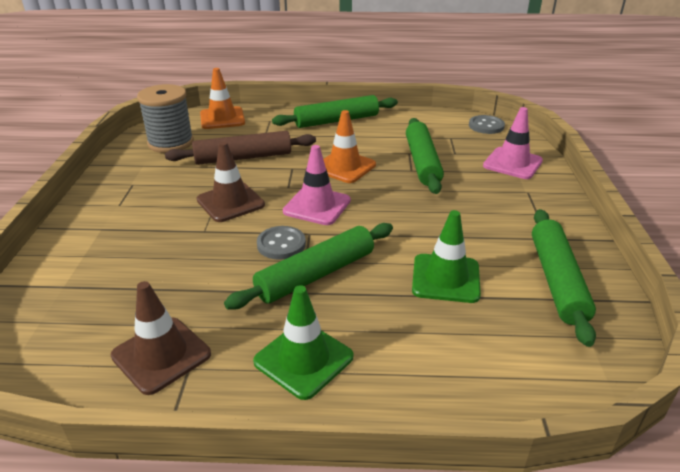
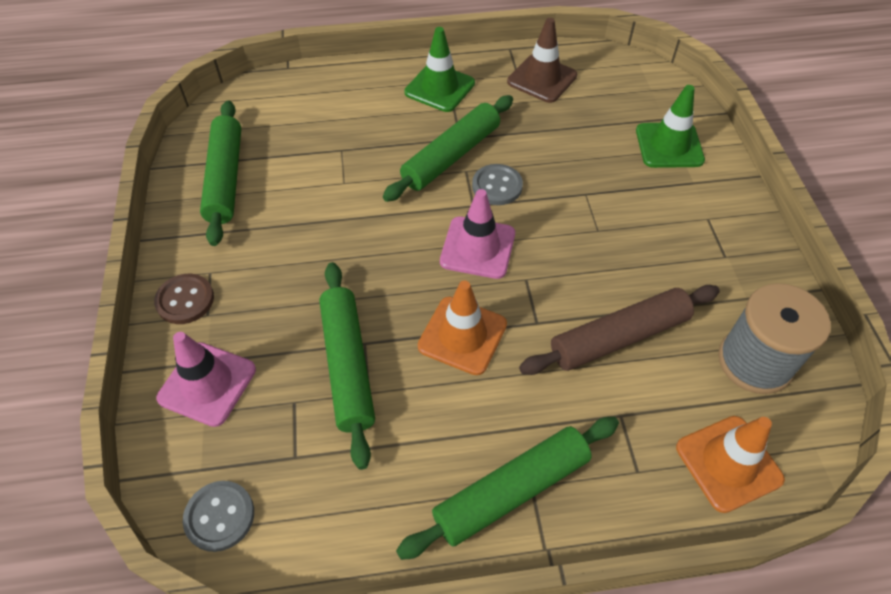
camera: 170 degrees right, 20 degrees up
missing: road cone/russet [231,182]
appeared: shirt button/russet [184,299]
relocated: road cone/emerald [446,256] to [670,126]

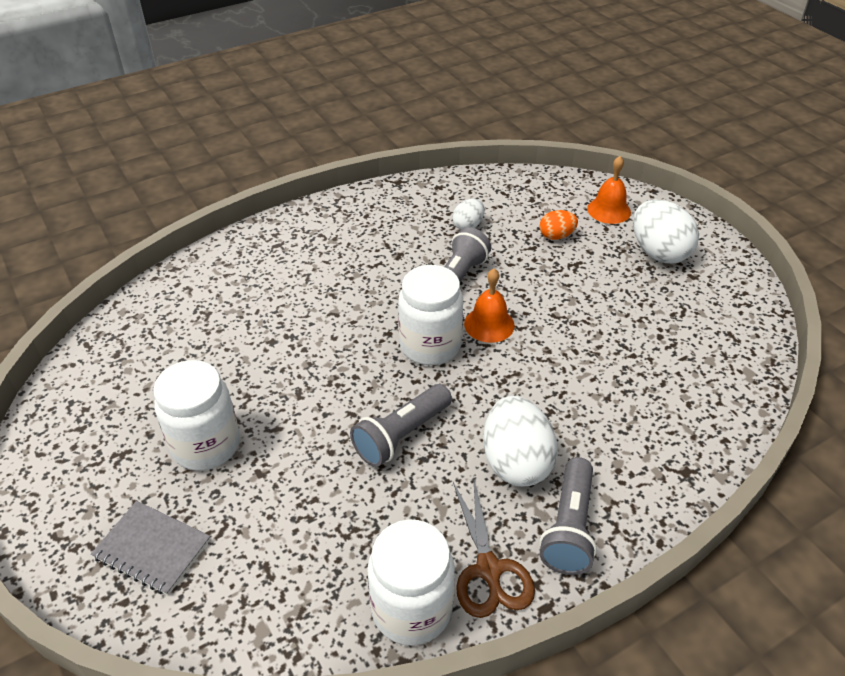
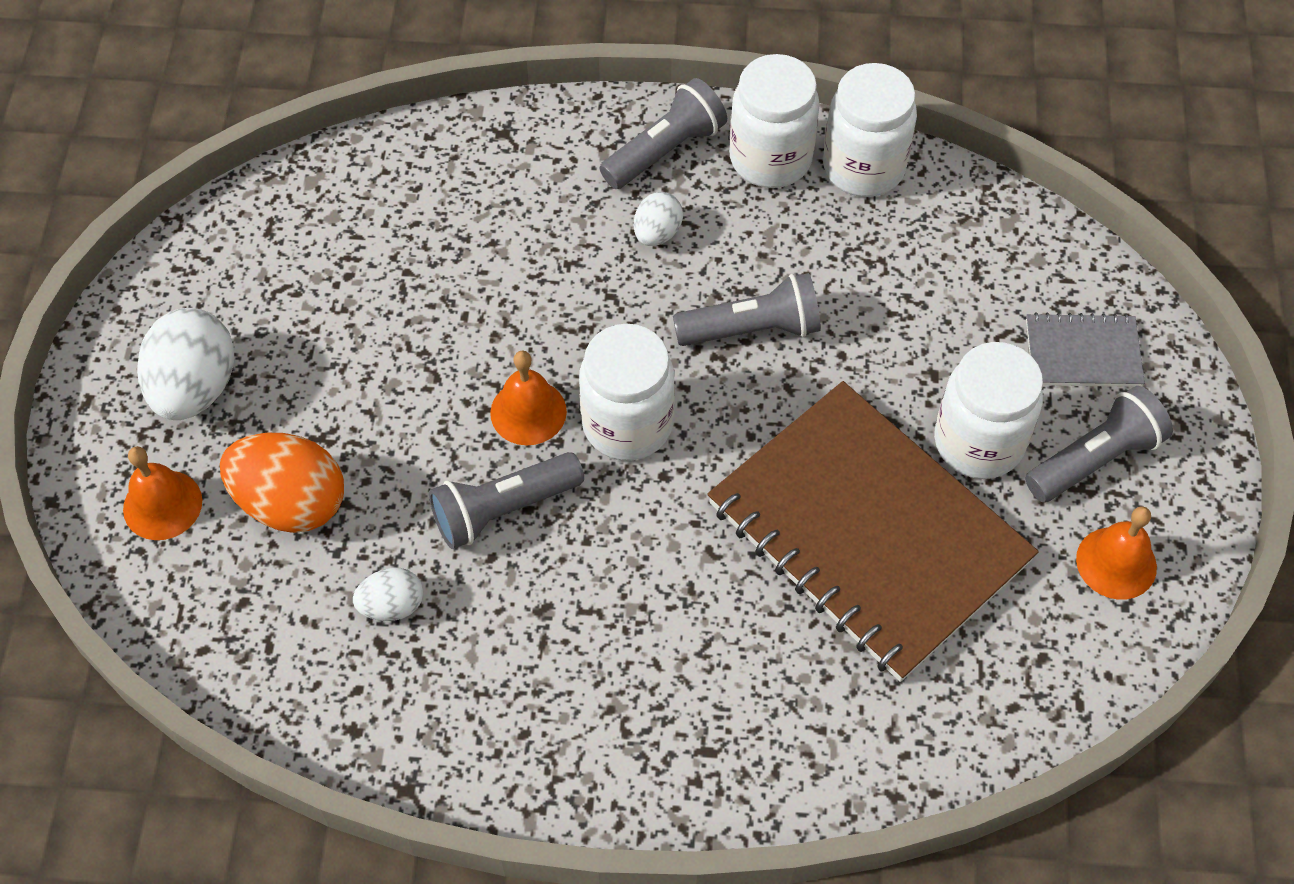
camera: 145 degrees left, 15 degrees up
appeared: notepad/russet [873,531]; flashlight/grey [1099,444]; hand bell/bright orange [1116,553]
exchanged: scissors/russet [494,547] to jam jar/snow-white [774,121]
spun: notepad/grey [151,548] = [1085,349] 60 degrees counterclockwise
size: egg/snow-white [520,441] = [658,219] x0.54; egg/bright orange [558,225] = [282,483] x1.85

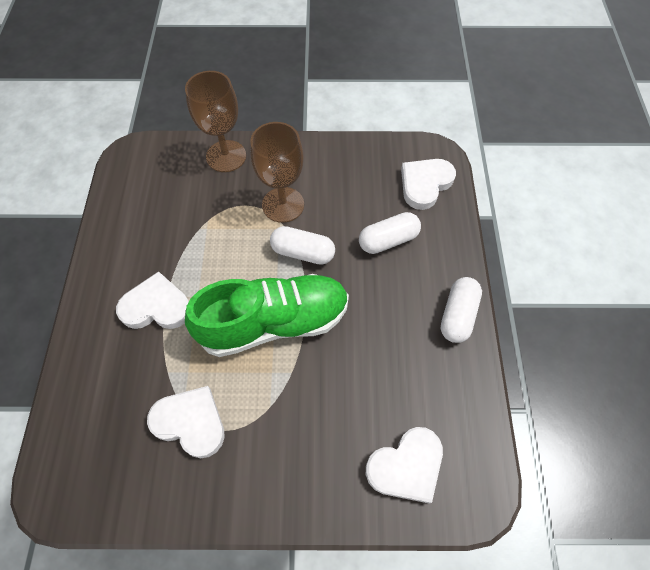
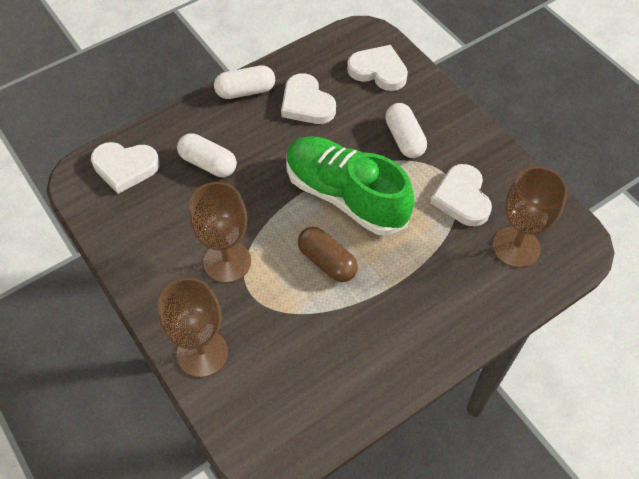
camera: 125 degrees left, 5 degrees down
appeared: capsule/russet [328,254]; wine glass/russet [530,217]
relocated: heart shape/snow-white [152,300] to [308,98]; capsule/snow-white [302,245] to [406,130]

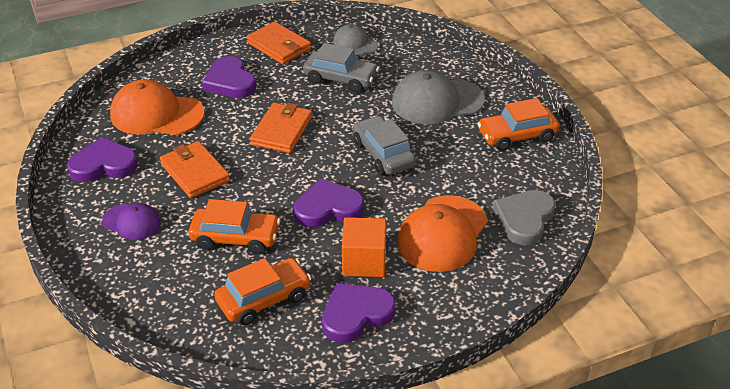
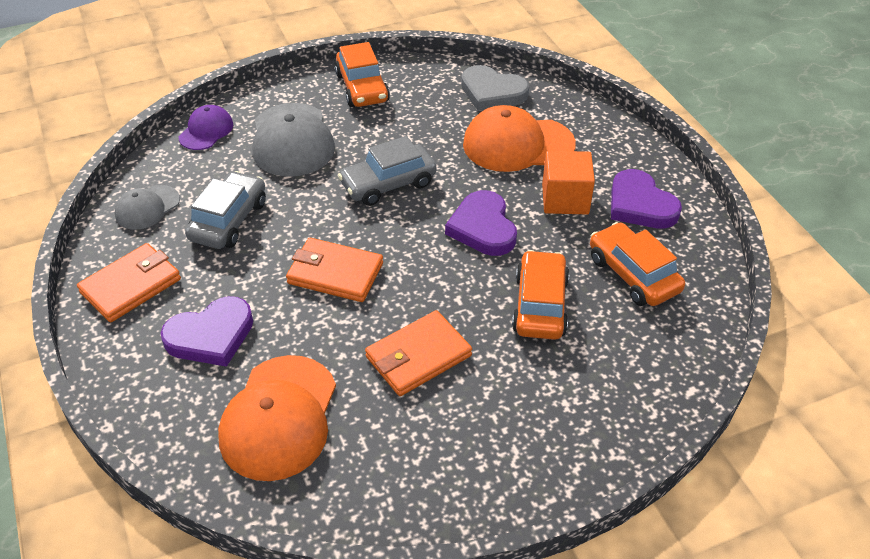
camera: 90 degrees left, 5 degrees up
missing: heart shape/royal purple [102,159]
relocated: cap/royal purple [131,221] to [206,127]
spun: cap/bright orange [442,233] = [519,138] 150 degrees clockwise

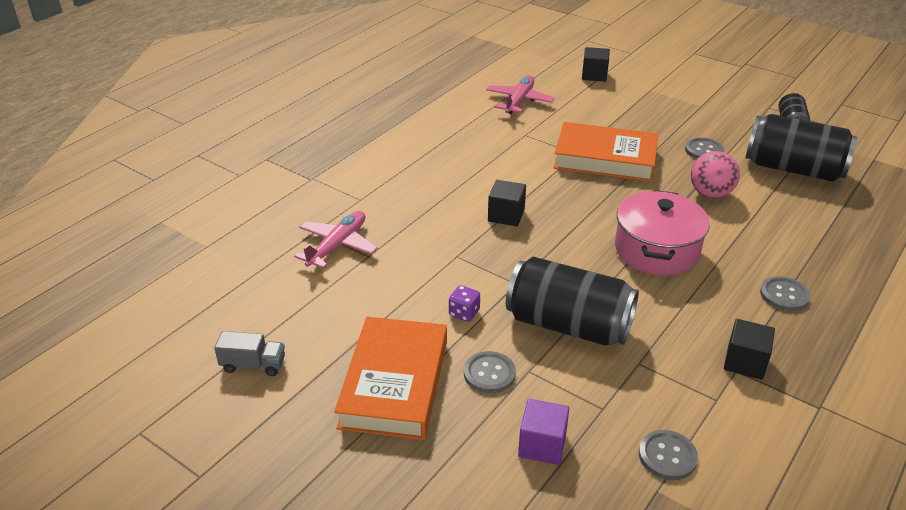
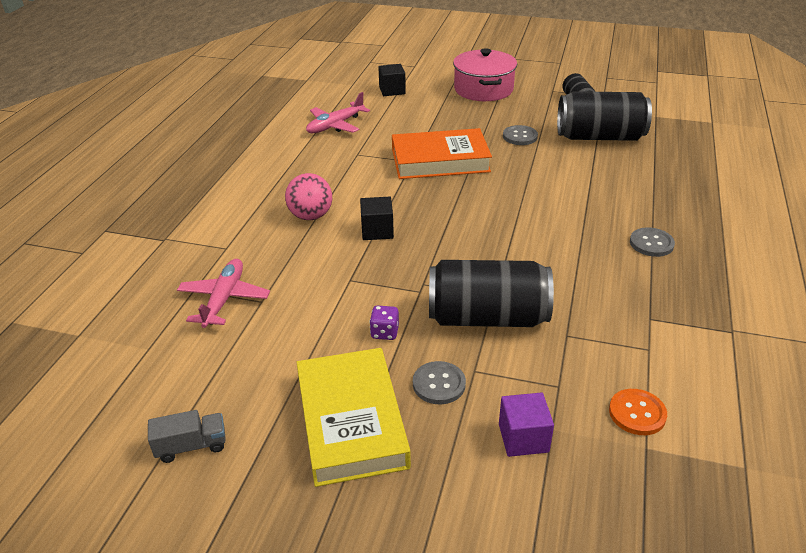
camera: 20 degrees left, 0 degrees up
missing: solid cube/black [749,349]
relocated: pot/rose-pink [662,232] to [485,74]; sphere/rose-pink [715,174] to [308,196]
colour: book/bright orange [390,378] to book/bright yellow [353,417]; shirt button/grey [668,455] to shirt button/bright orange [638,412]
spun: plane/rose-pink [520,94] = [338,112] 135 degrees counterclockwise

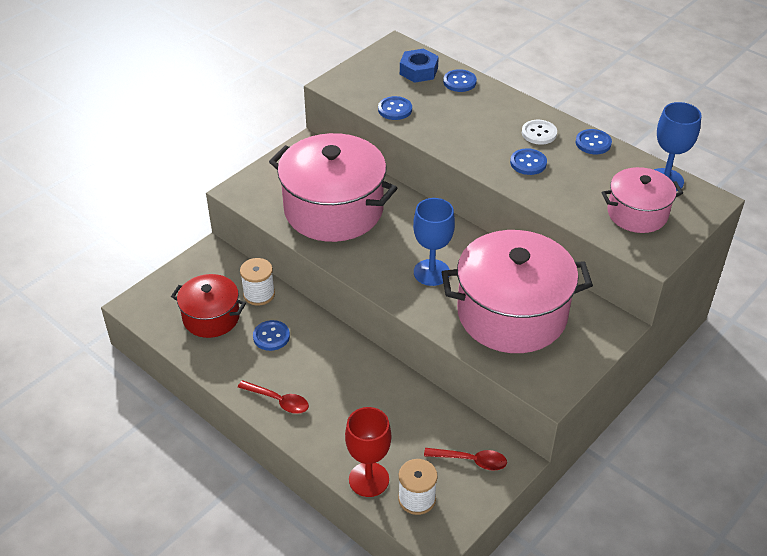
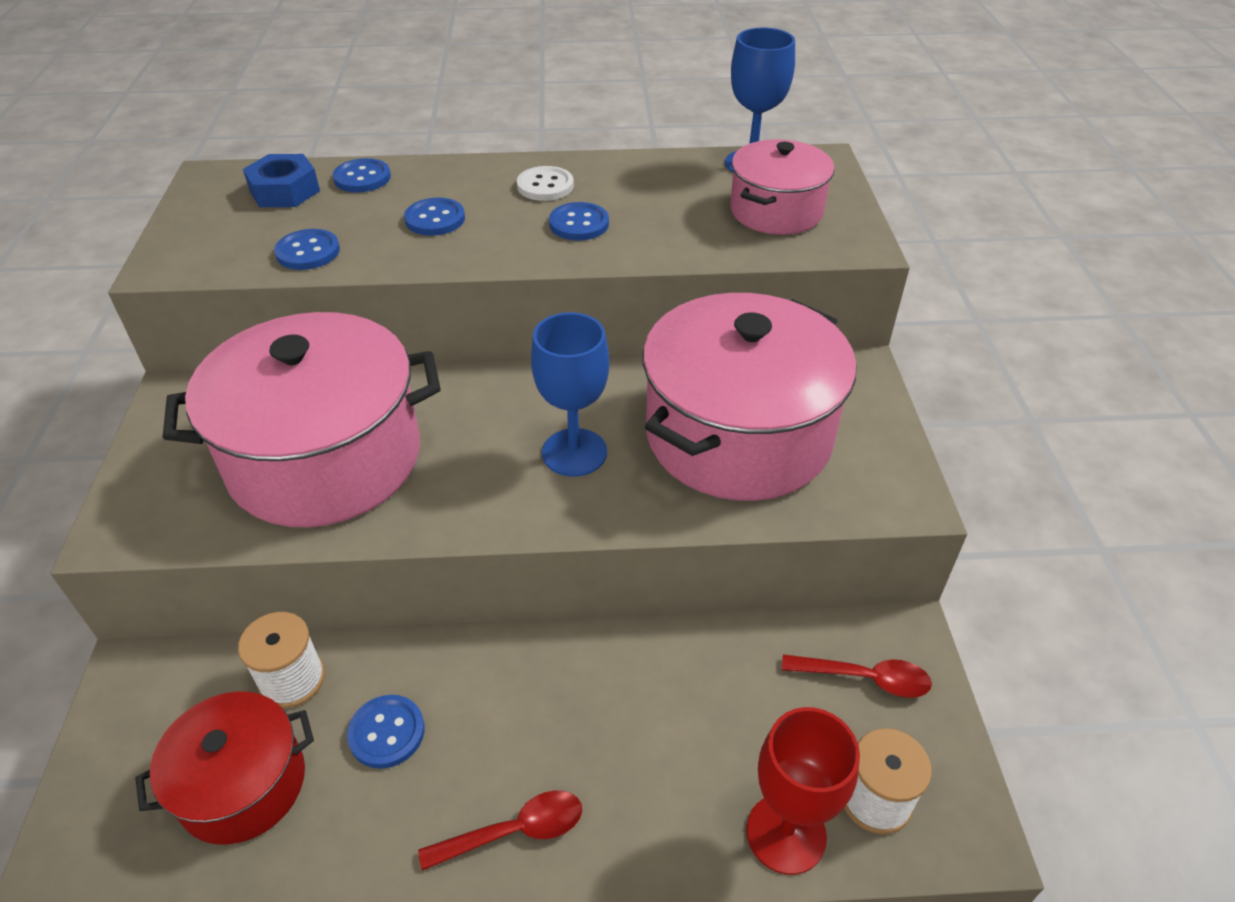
camera: 45 degrees left, 0 degrees up
relocated: shirt button/blue [594,141] to [434,217]
spun: spoon/red [465,459] = [857,676] 45 degrees clockwise

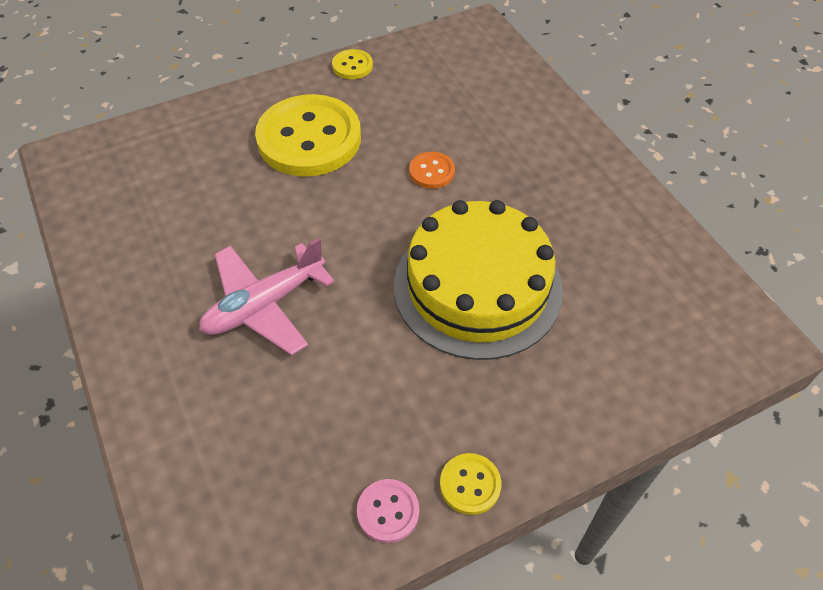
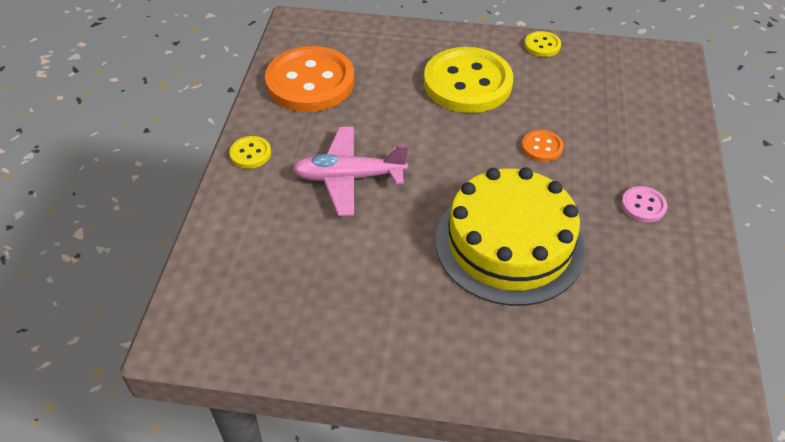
camera: 35 degrees right, 5 degrees down
appeared: shirt button/bright orange [309,79]
relocated: shirt button/rose-pink [388,511] to [644,204]; shirt button/bright yellow [470,484] to [250,152]

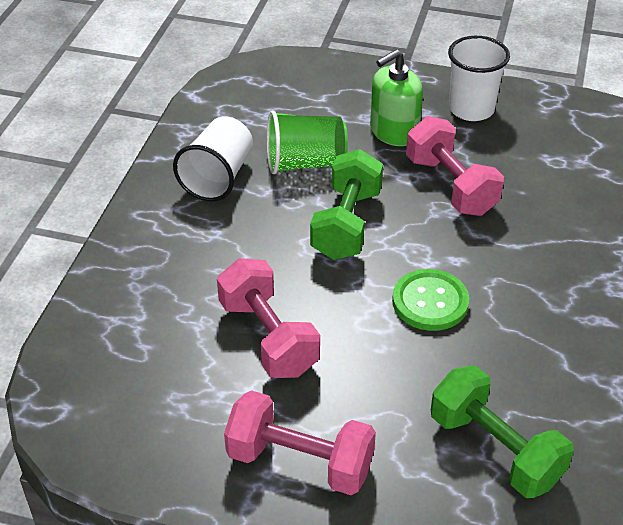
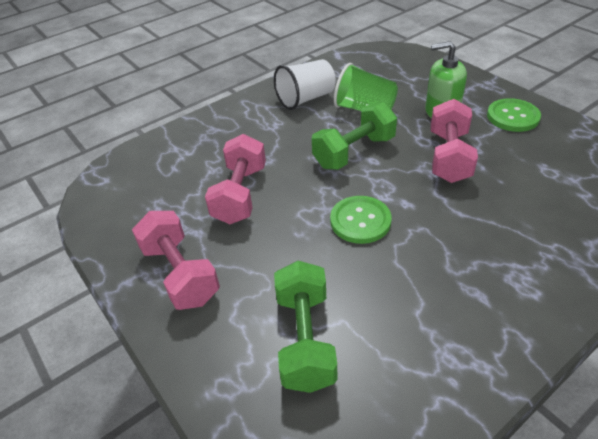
camera: 40 degrees right, 0 degrees up
exchanged: cup/snow-white [479,78] to shirt button/emerald [514,115]

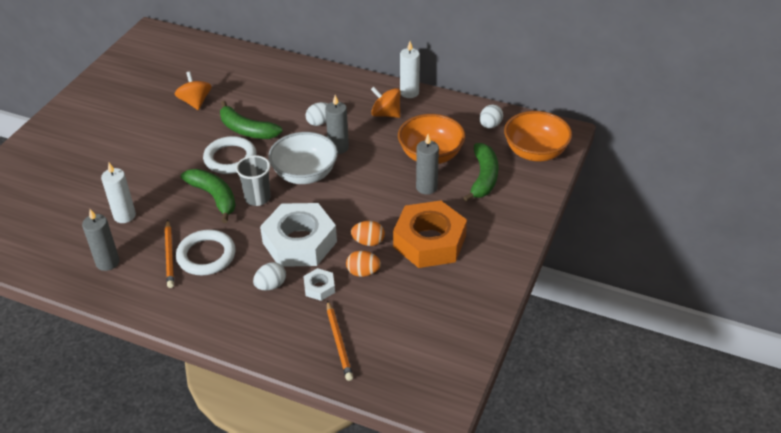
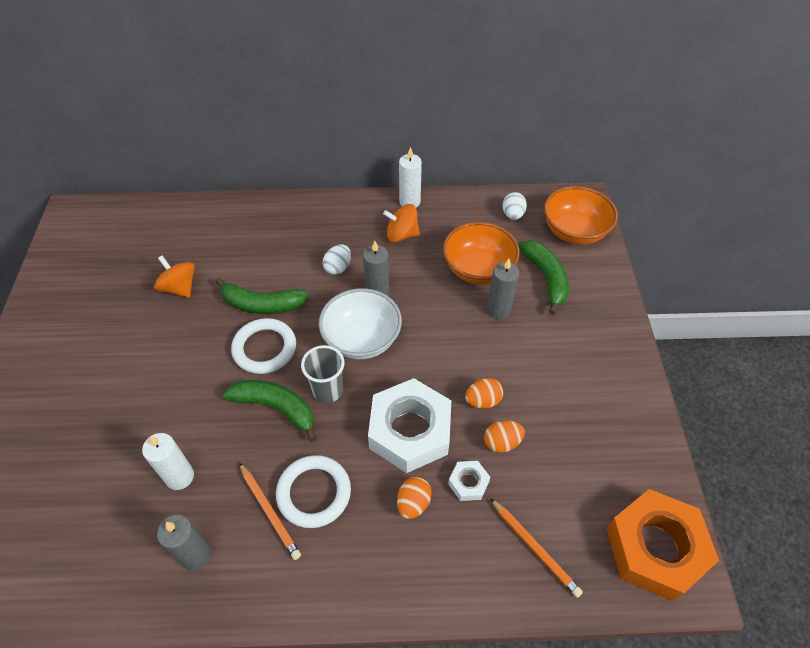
camera: 25 degrees left, 10 degrees up
relocated: hex nut/bright orange [430,234] to [662,545]
colour: egg/snow-white [269,276] to egg/bright orange [414,498]

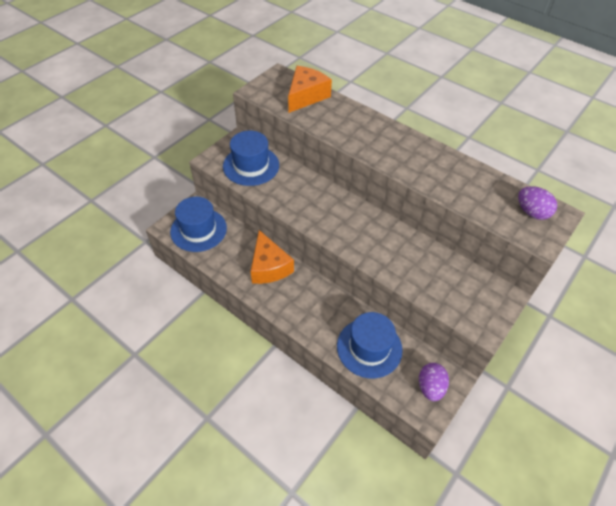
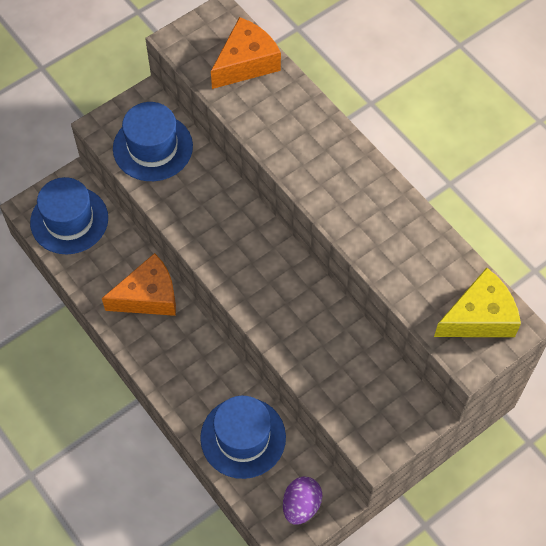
camera: 15 degrees right, 10 degrees up
exchanged: egg/royal purple [537,203] to cheese wedge/bright yellow [477,302]
spun: cheese wedge/bright orange [272,257] = [139,284] 105 degrees counterclockwise

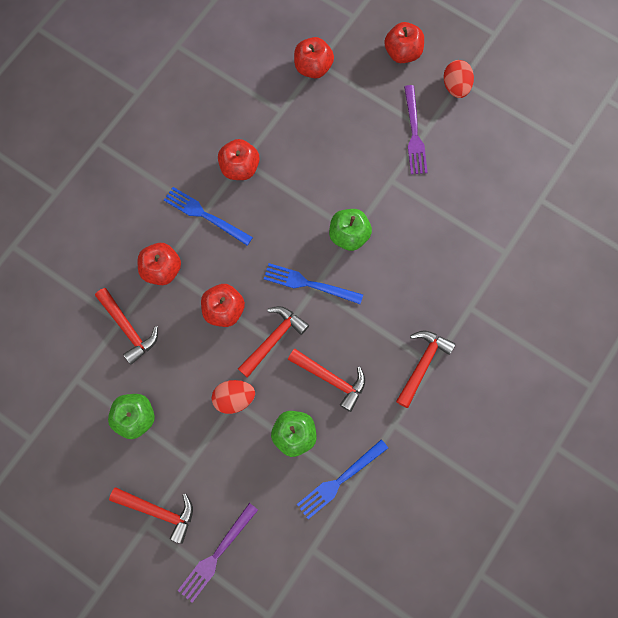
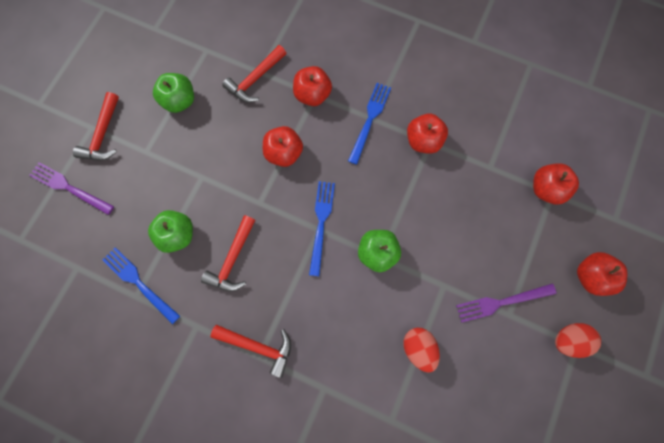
camera: 80 degrees right, 0 degrees up
missing: claw hammer/red [273,342]
relocated: egg/red [233,397] to [421,350]

